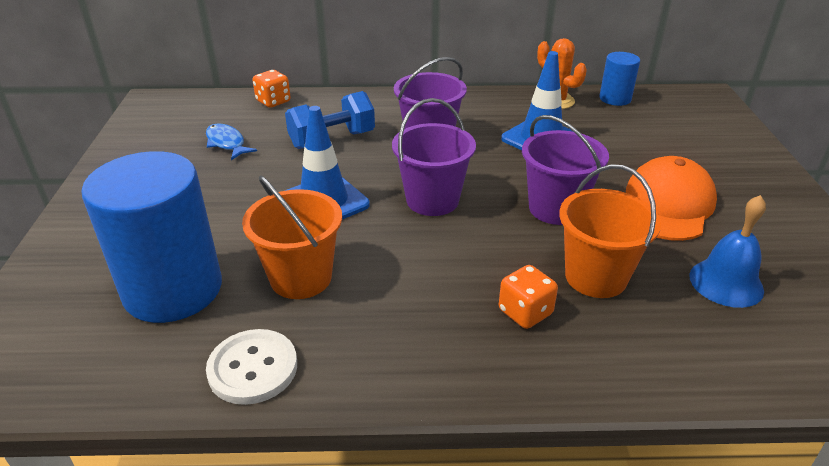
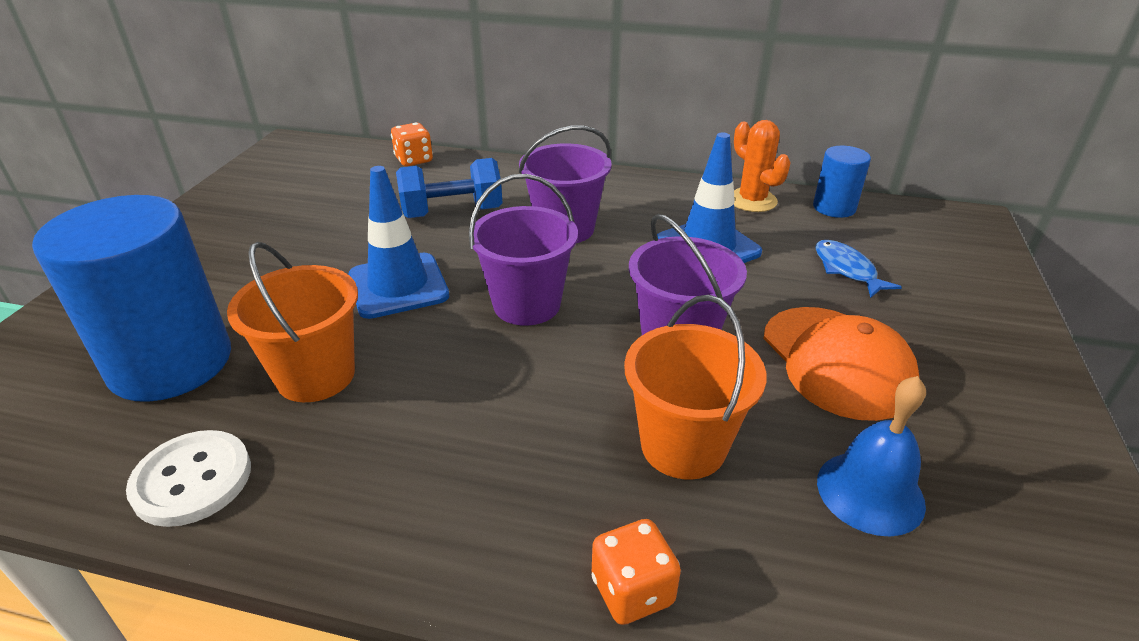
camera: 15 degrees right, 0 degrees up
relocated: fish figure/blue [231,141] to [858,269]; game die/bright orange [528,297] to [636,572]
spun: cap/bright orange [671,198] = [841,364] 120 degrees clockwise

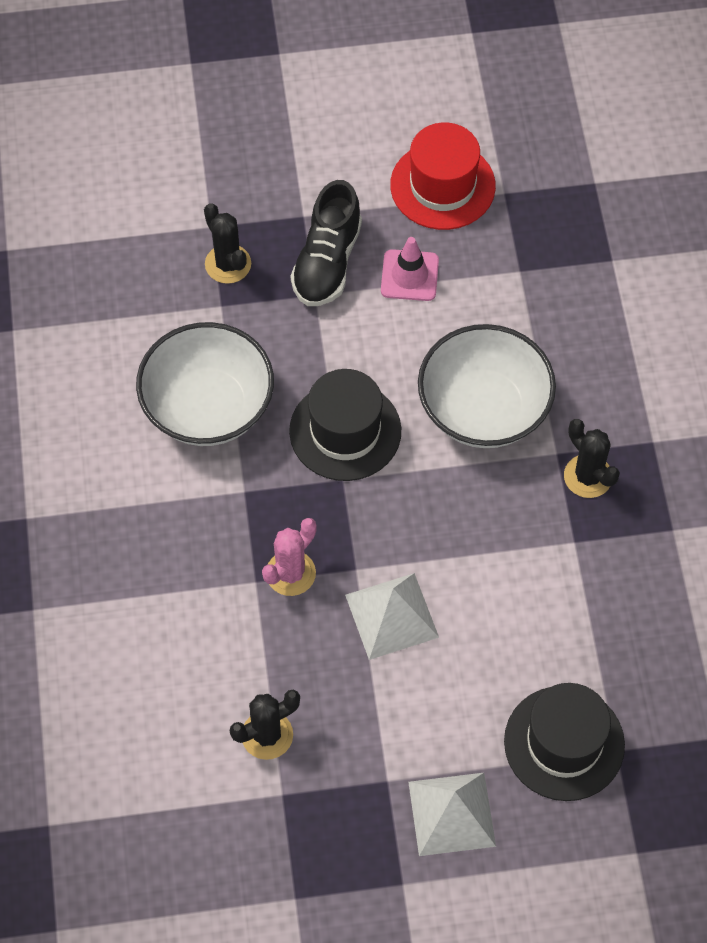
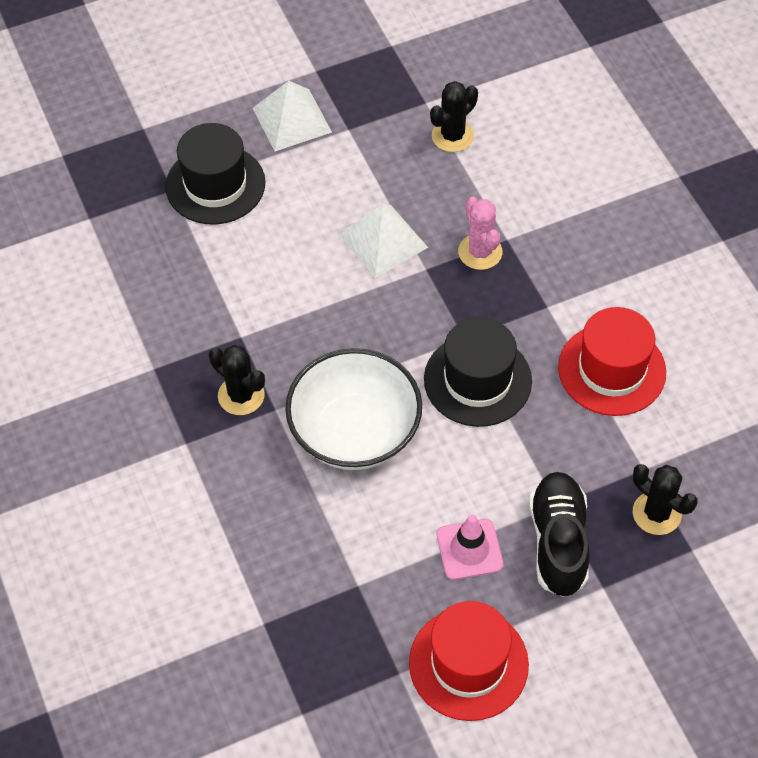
camera: 165 degrees right, 5 degrees down
exchanged: serving bowl/snow-white [205,384] to top hat/red [612,361]
spun: cactus/rose-pink [289,557] = [480,233] 45 degrees counterclockwise

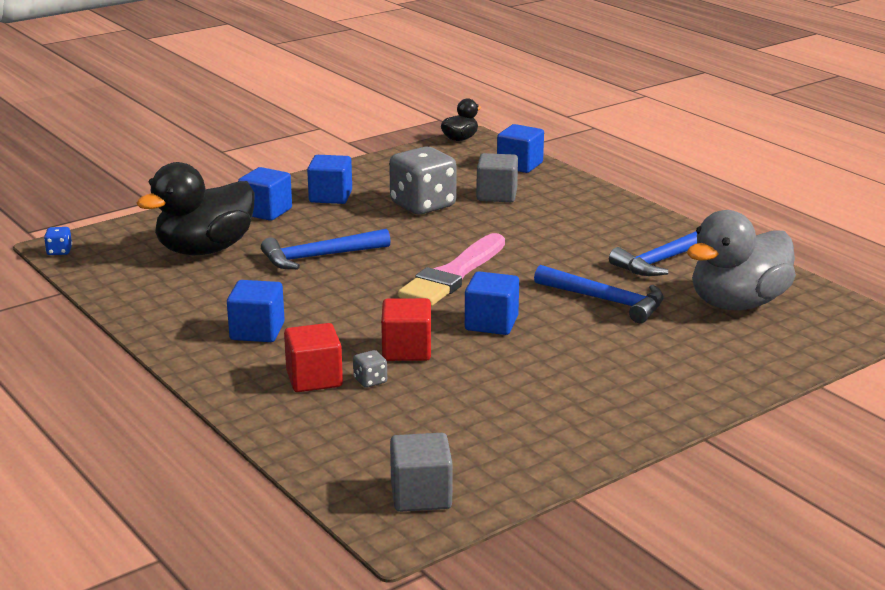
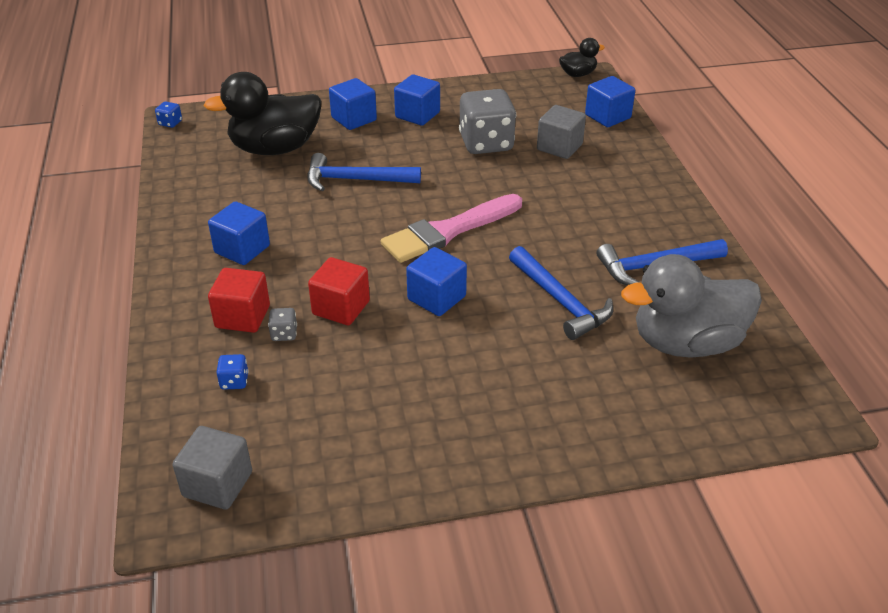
camera: 25 degrees right, 15 degrees up
appeared: game die/blue [232,372]

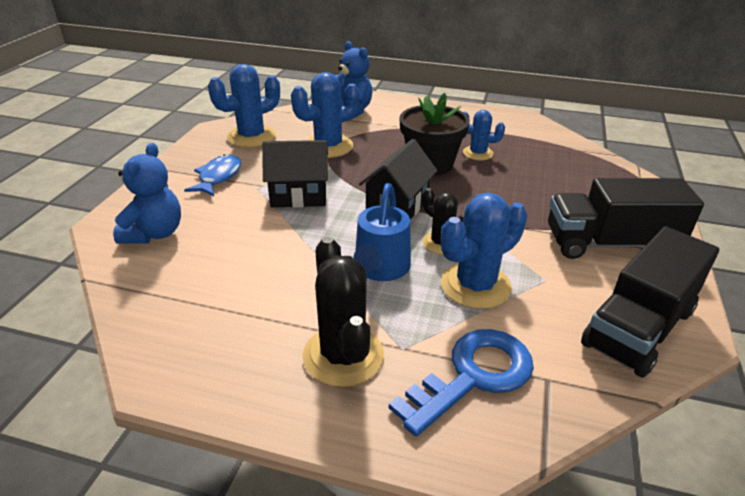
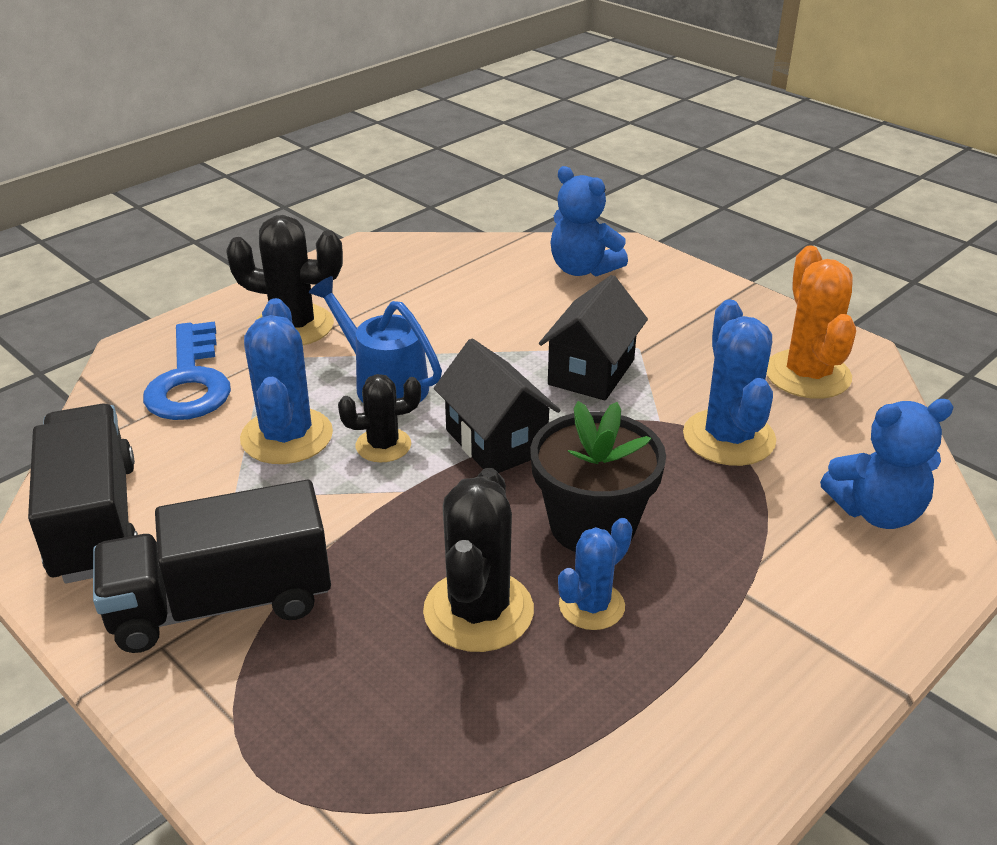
camera: 120 degrees right, 0 degrees up
missing: fish figure/blue [212,175]
appeared: cactus/black [478,560]
colour: cactus/blue [244,106] to cactus/bright orange [811,322]
spun: truck/black [626,218] = [212,566] 135 degrees counterclockwise

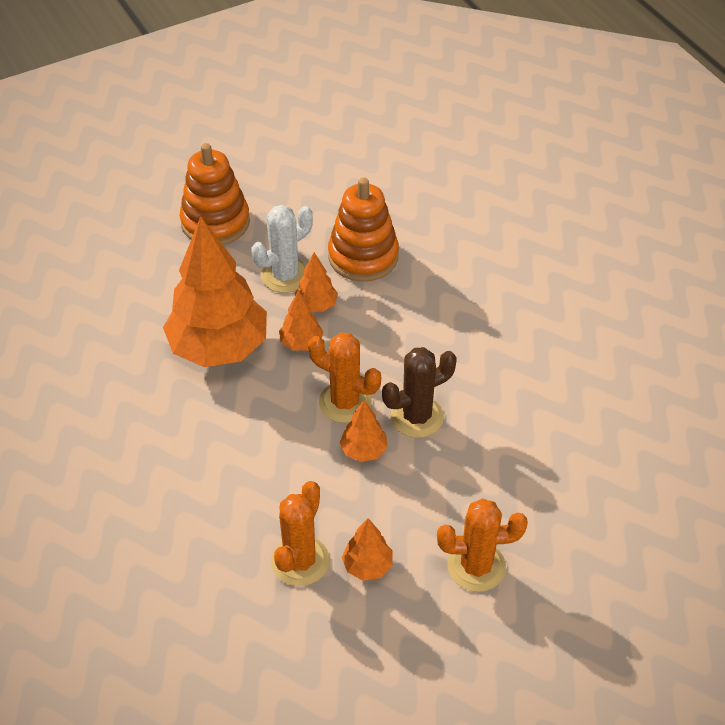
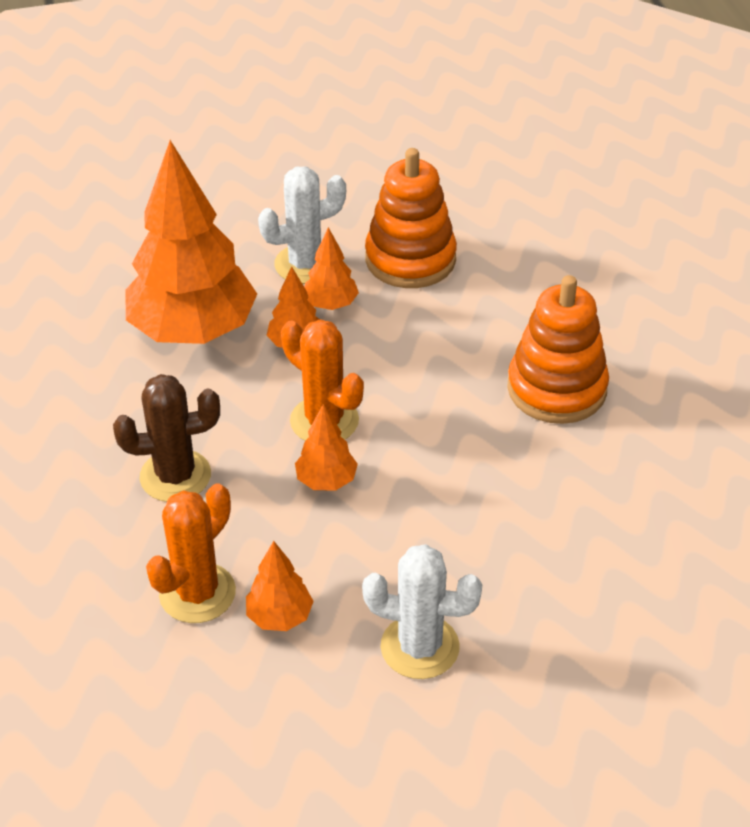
camera: 15 degrees right, 5 degrees down
relocated: ring stacker/bright orange [215,194] to [558,349]; cactus/russet [419,392] to [166,438]
colour: cactus/bright orange [482,545] to cactus/snow-white [422,611]

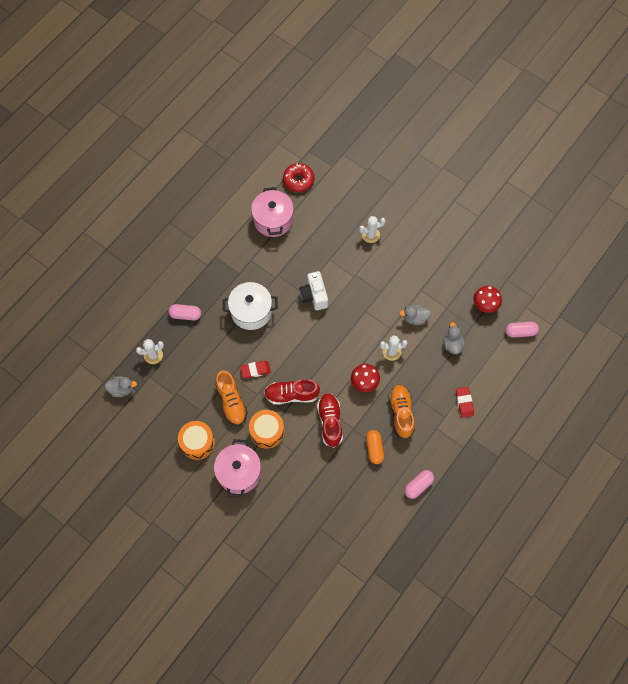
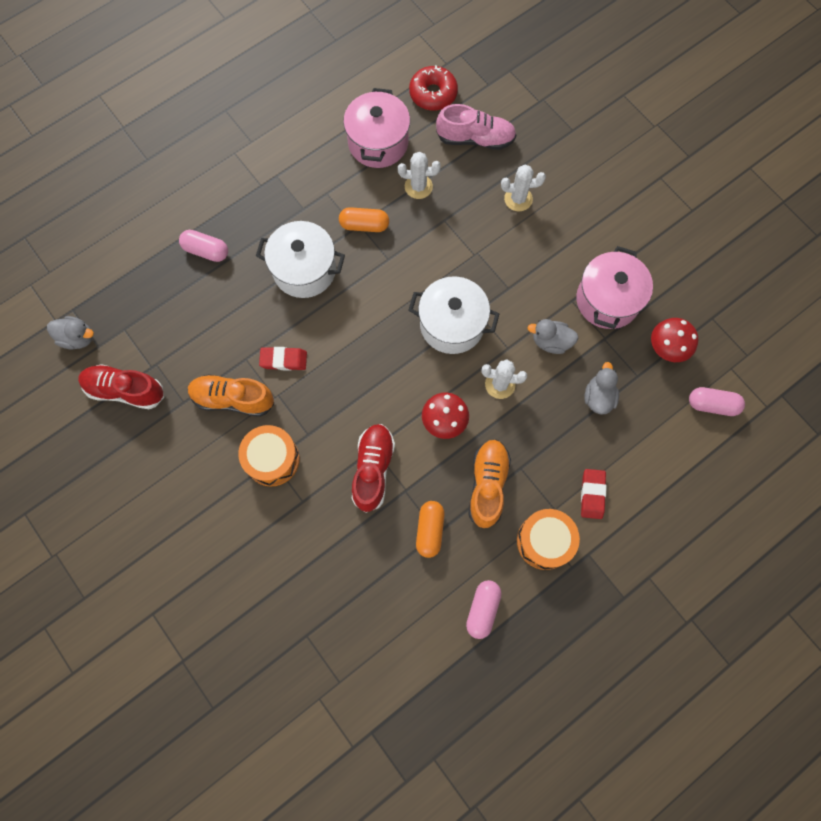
camera: 15 degrees right, 5 degrees up
missing: photo camera/snow-white [313,290]
appeared: capsule/bright orange [364,219]; pot/snow-white [453,315]; shoe/rose-pink [476,127]
relocated: cactus/snow-white [150,351] to [419,175]; snare drum/bright orange [196,440] to [548,539]; pot/rose-pink [237,468] to [614,287]; shoe/red [292,392] to [121,386]
spun: shoe/bright orange [231,398] = [231,395] 105 degrees clockwise; capsule/rose-pink [419,484] = [484,609] 45 degrees counterclockwise

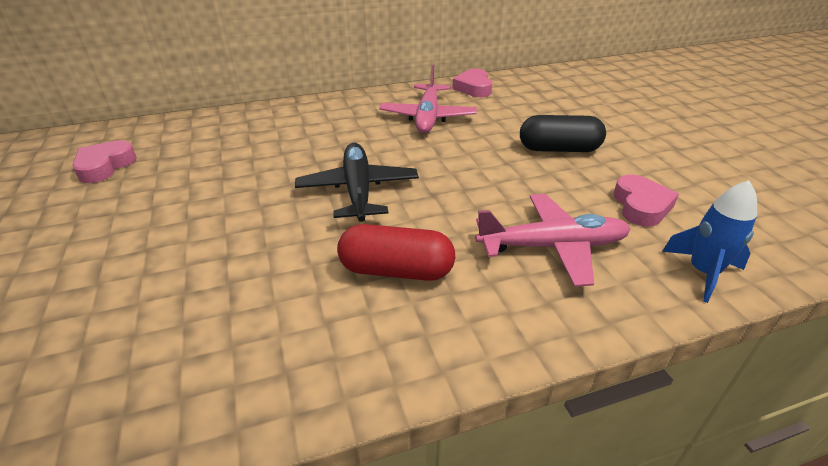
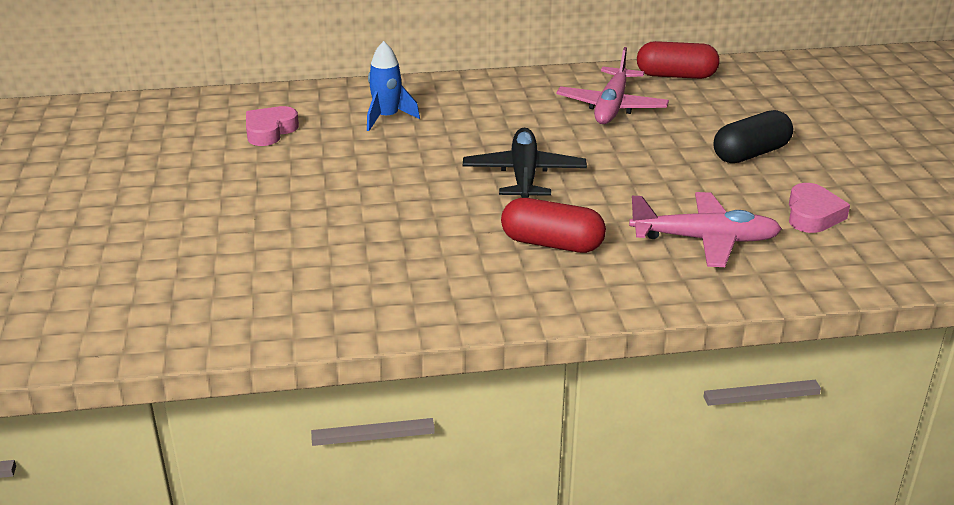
camera: 10 degrees right, 5 degrees down
relocated: toy rocket/blue [709,241] to [393,86]
exchanged: heart shape/rose-pink [472,83] to capsule/red [678,60]
spun: capsule/black [563,133] = [753,136] 45 degrees counterclockwise

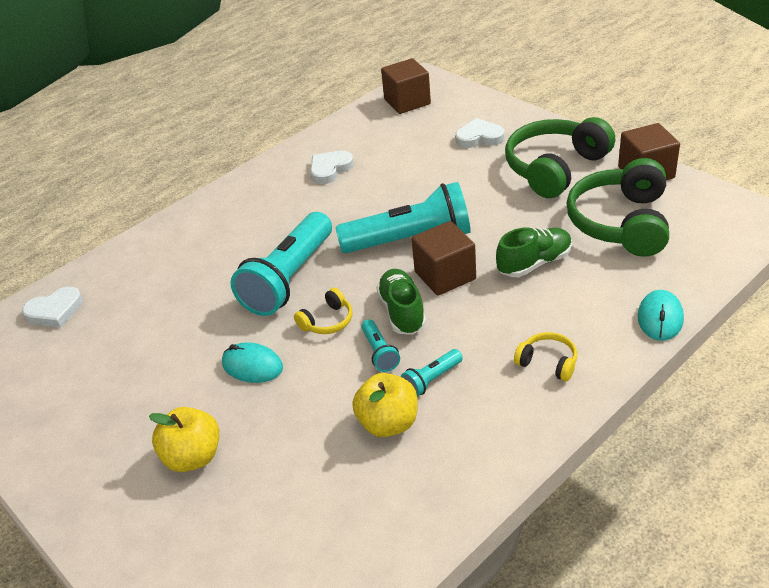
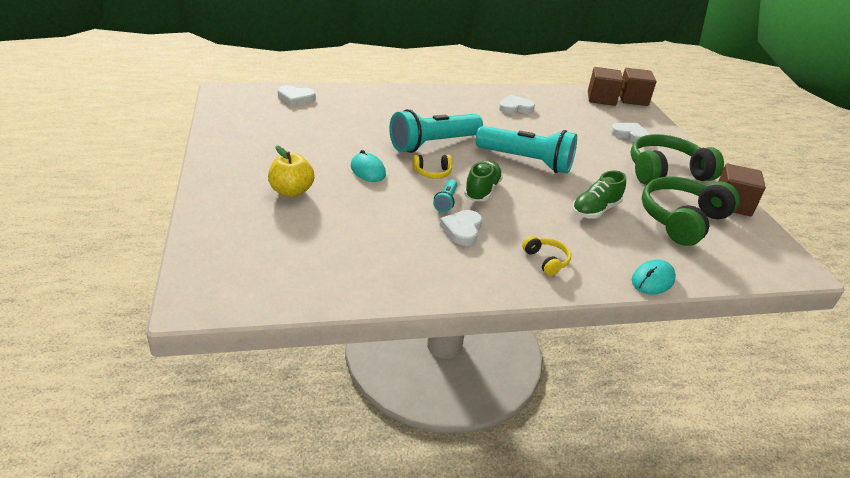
camera: 25 degrees right, 5 degrees down
missing: toy apple/bright yellow [385,405]
relocated: solid cube/russet [444,258] to [638,87]
exchanged: flashlight/turquoise [432,373] to heart shape/snow-white [460,228]
spun: shoe/emerald [534,252] = [599,194] 135 degrees clockwise

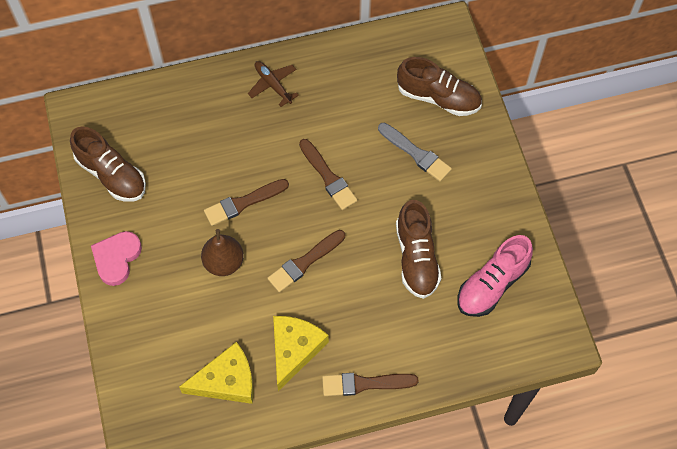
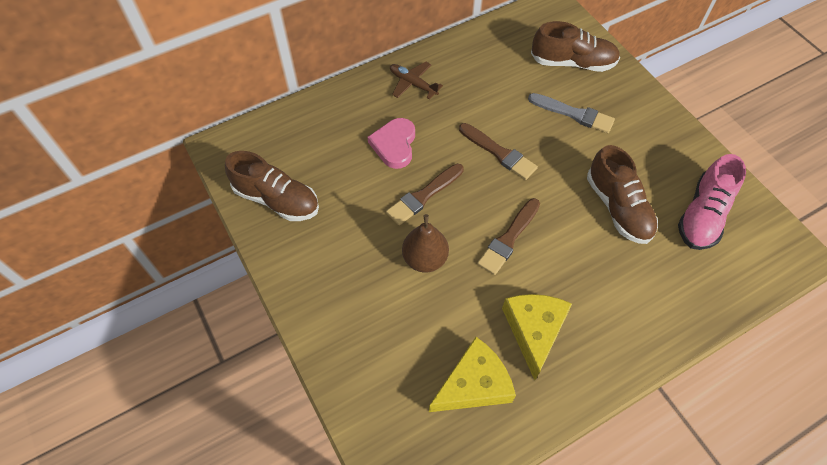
camera: 15 degrees left, 5 degrees down
missing: brush/russet [370,384]
relocated: heart shape/rose-pink [116,258] to [391,143]

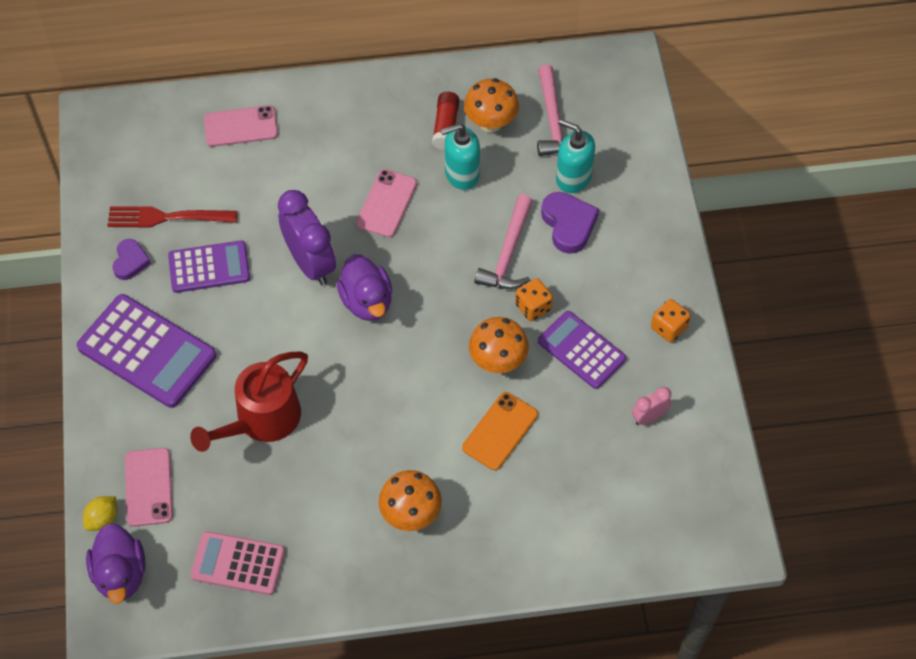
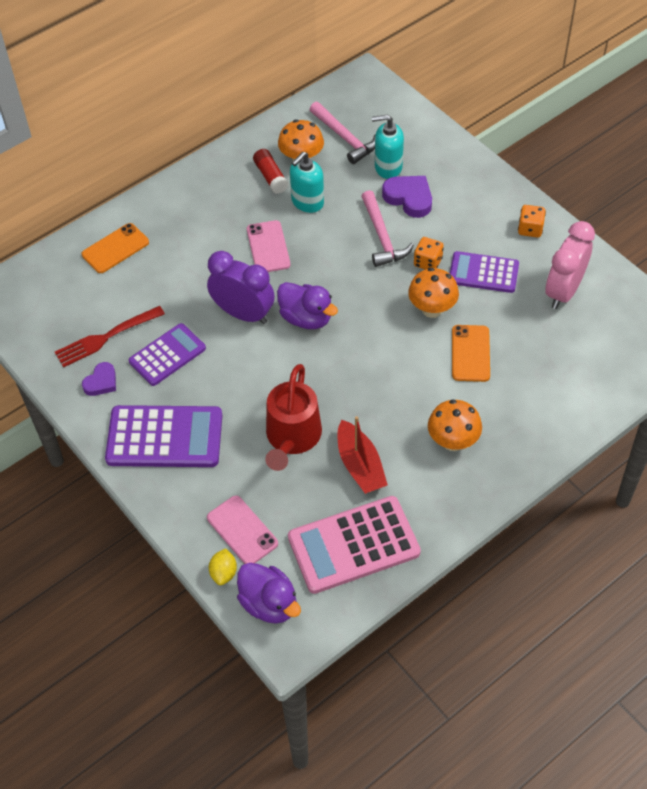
camera: 30 degrees left, 5 degrees down
appeared: sailboat/red [363,455]
colour: mobile phone/rose-pink [241,126] to mobile phone/bright orange [115,248]
spun: heart shape/royal purple [132,259] = [99,379] 60 degrees clockwise
size: adding machine/rose-pink [237,563] = [354,545] x1.55; bedside clock/rose-pink [651,406] = [570,265] x2.03

